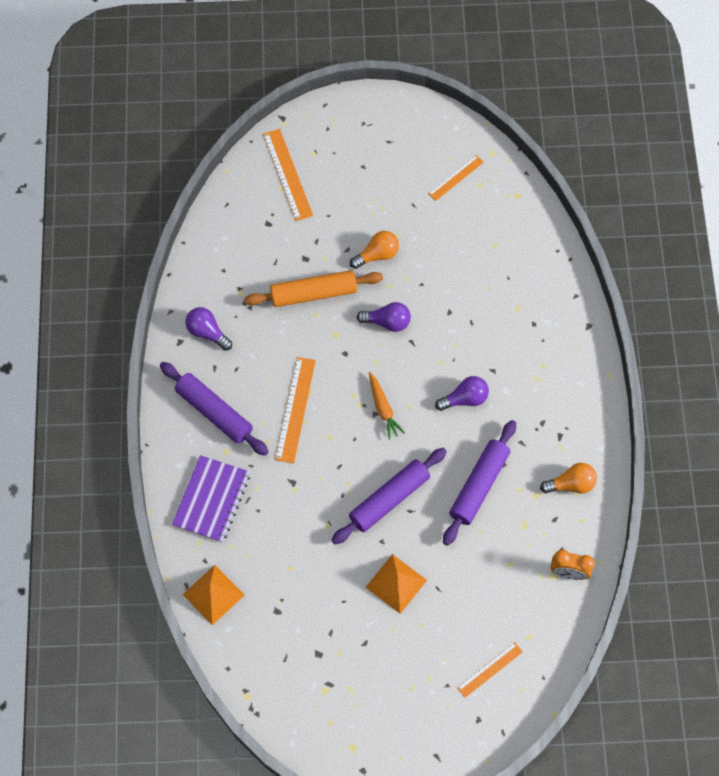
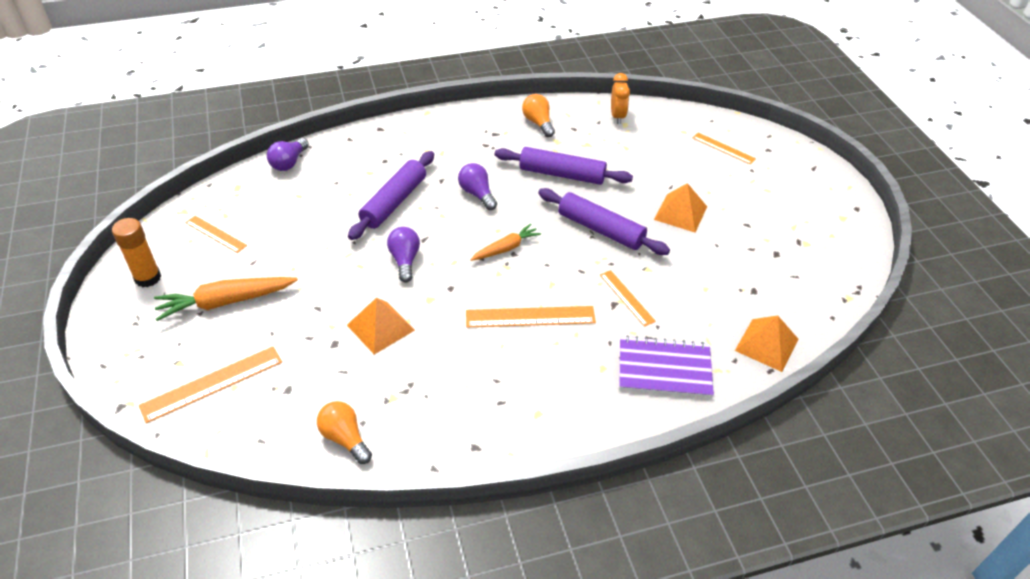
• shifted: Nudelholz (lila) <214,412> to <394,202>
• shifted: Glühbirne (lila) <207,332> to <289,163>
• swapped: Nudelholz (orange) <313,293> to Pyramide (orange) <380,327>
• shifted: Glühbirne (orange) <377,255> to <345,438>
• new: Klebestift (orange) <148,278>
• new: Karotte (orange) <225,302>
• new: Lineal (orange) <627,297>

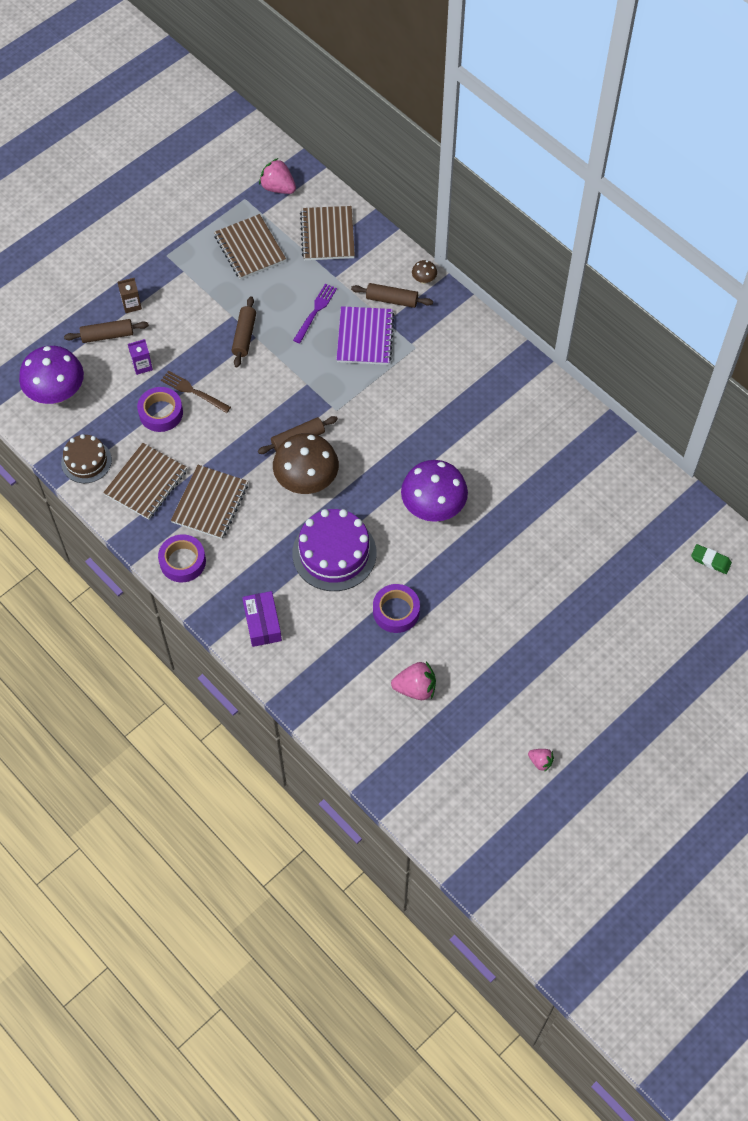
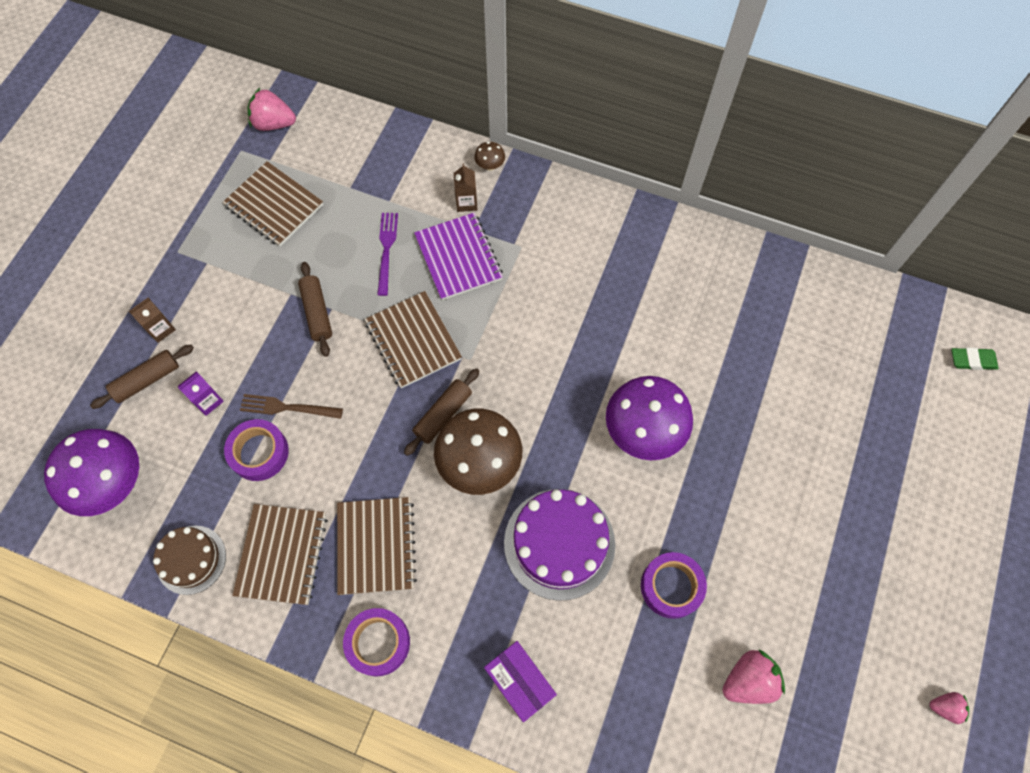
• shifted: Notizbuch (braun) <327,235> to <413,341>
• swapped: Nudelholz (braun) <392,300> to Getränkekarton (braun) <466,202>

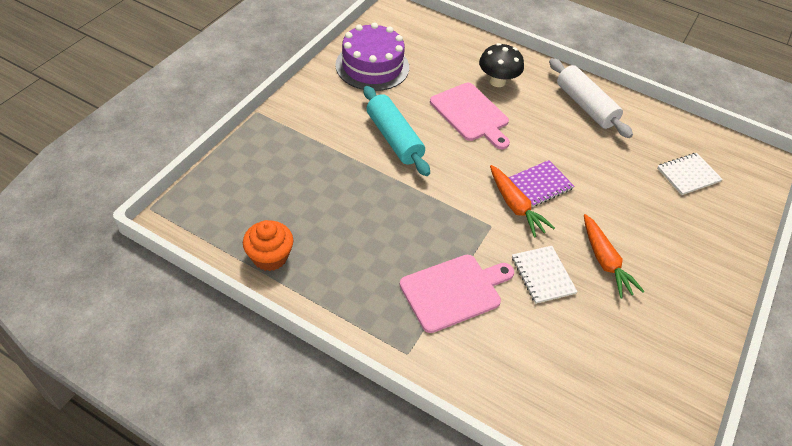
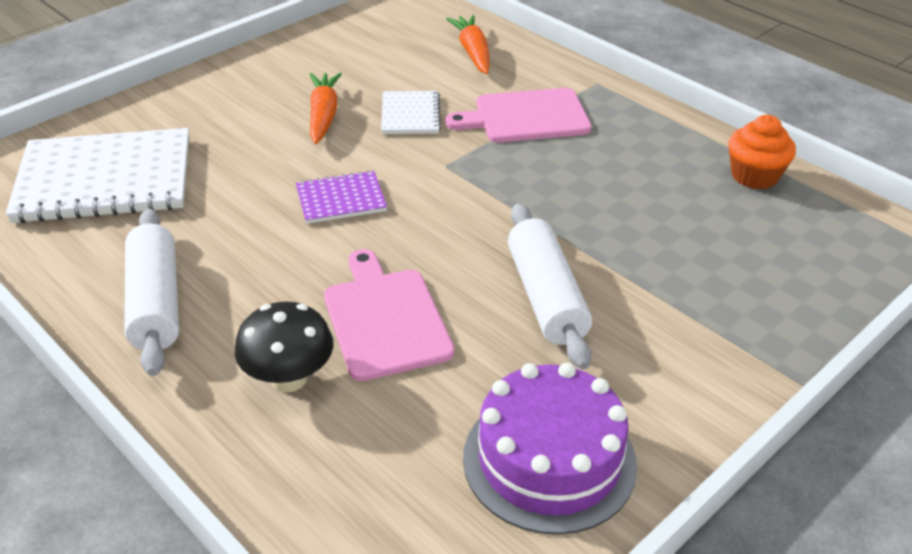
• repainted: Nudelholz (türkis) <394,138> to Nudelholz (weiß) <545,297>
• shifted: Karotte (orange) <515,206> to <473,52>
• scaled: Notizbuch (weiß) <688,175> = <105,180> x2.05

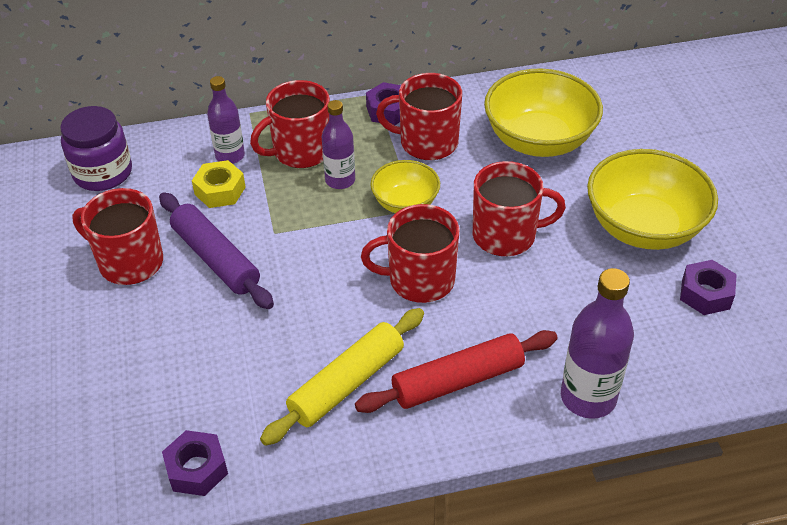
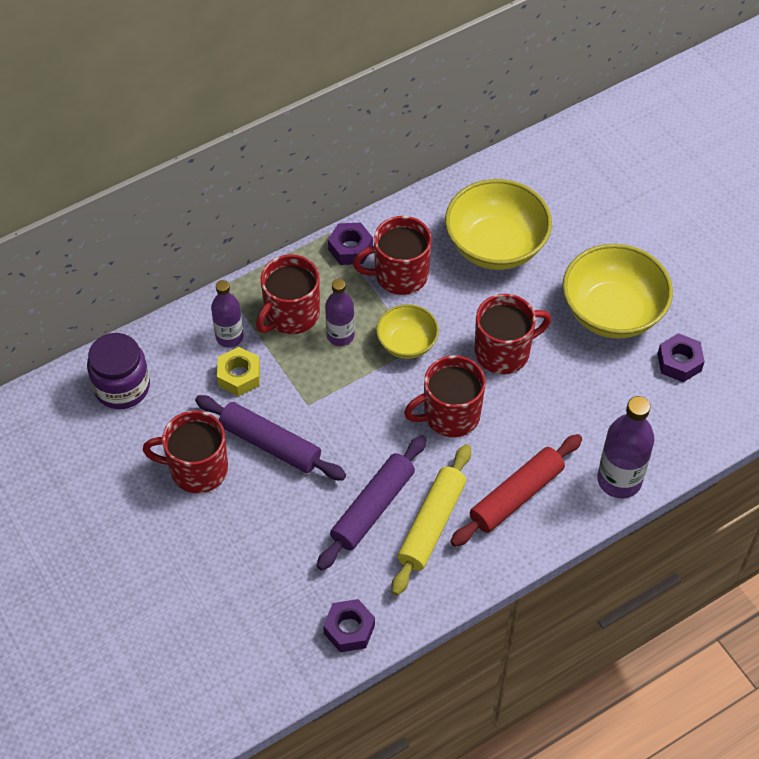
• new: Nudelholz (lila) <372,508>

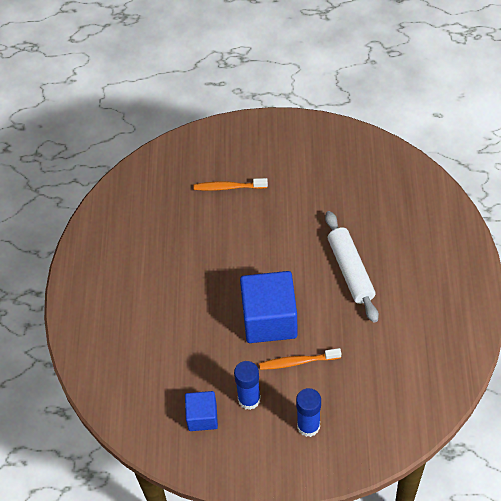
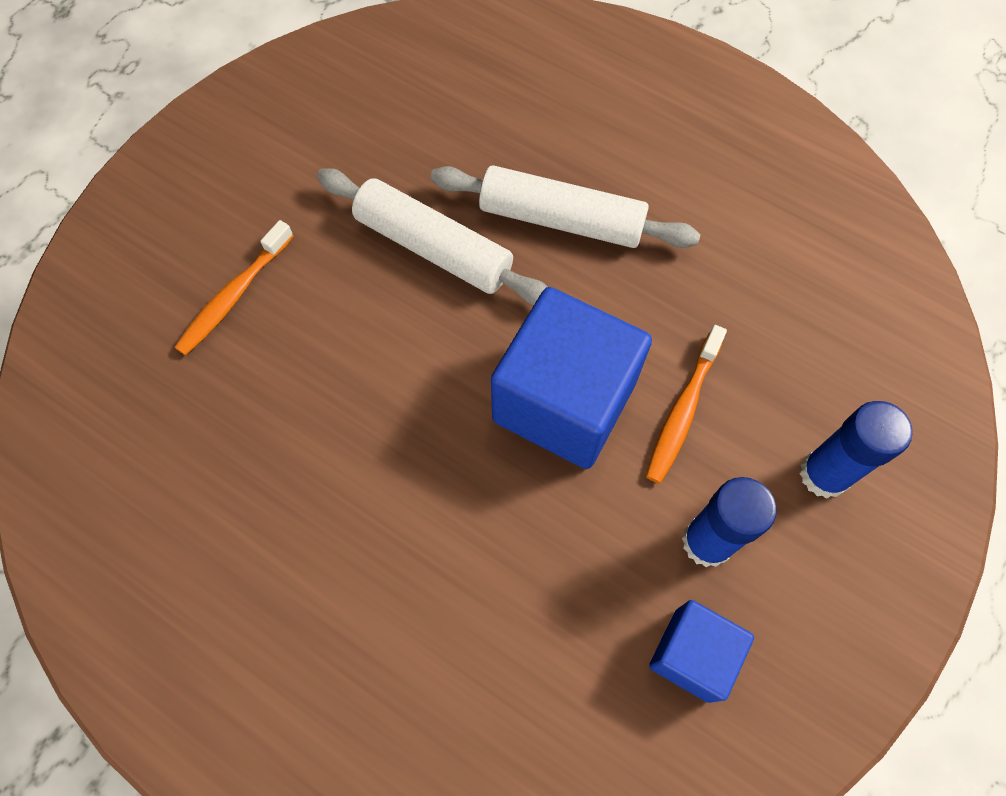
• new: Nudelholz (weiß) <433,248>

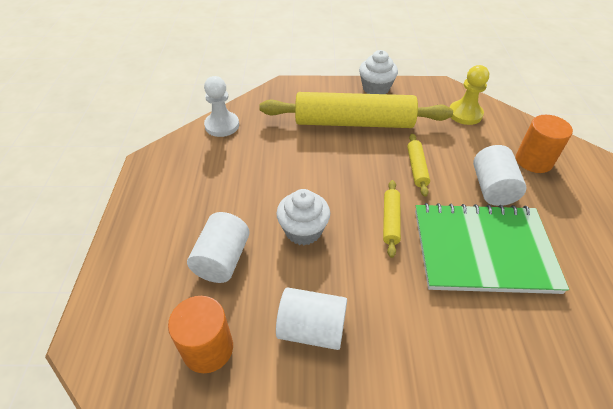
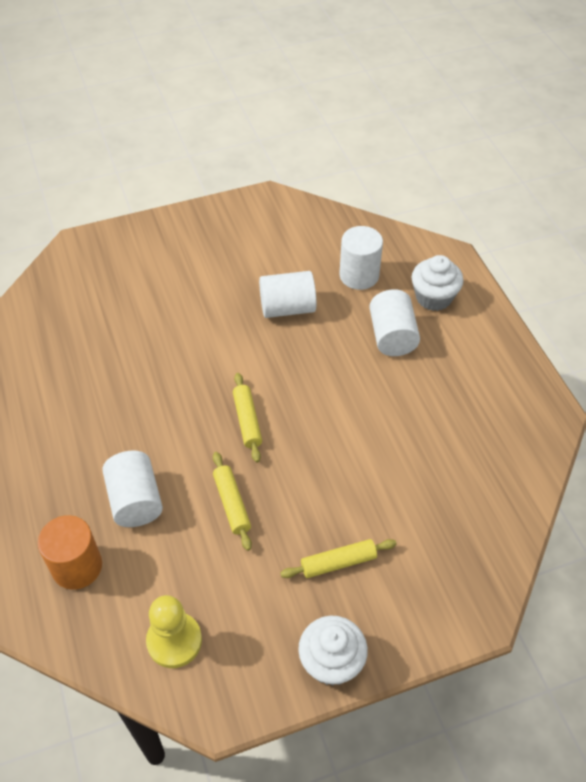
• repainted: Vollzylinder (orange) <208,348> to Vollzylinder (weiß) <359,275>
• gone: Bauer (weiß) <222,125>
• scaled: Nudelholz (gelb) <353,123> = <338,562> x0.42
• shifted: Muffin (weiß) <303,231> to <433,297>
• gone: Notizbuch (grün) <483,250>

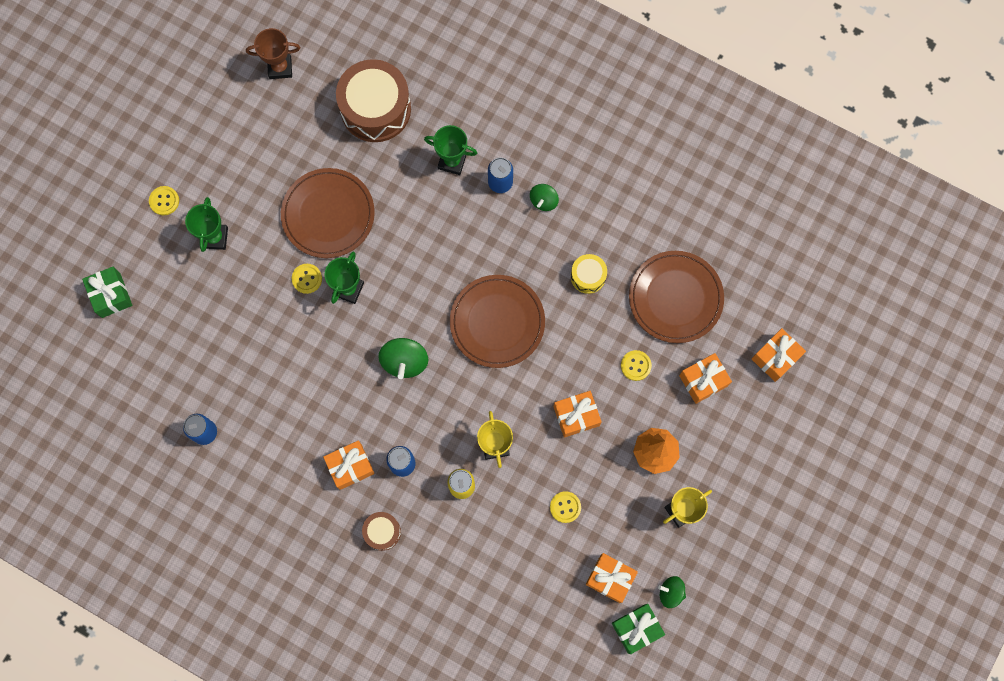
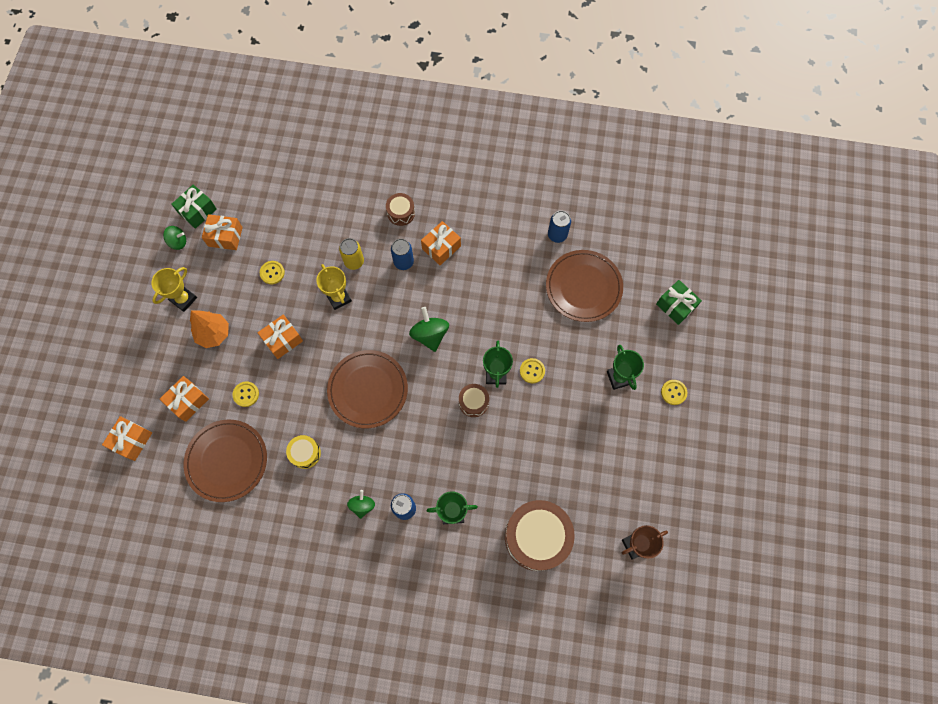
• shifted: Teller (braun) <328,214> to <583,287>
• new: Trommel (braun) <473,402>

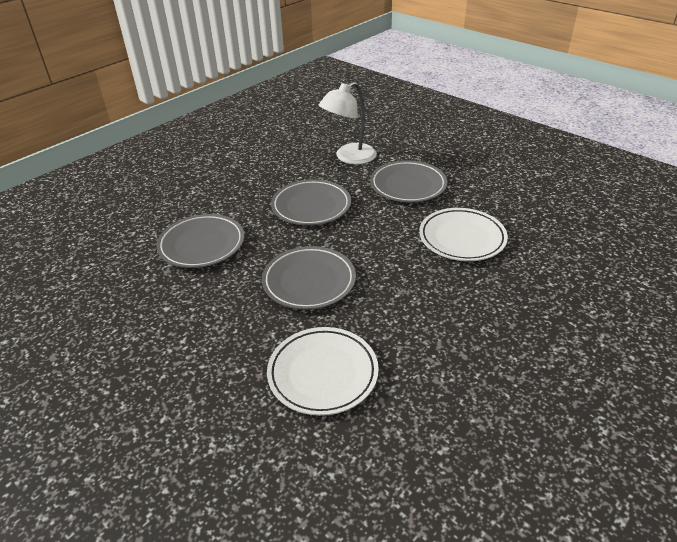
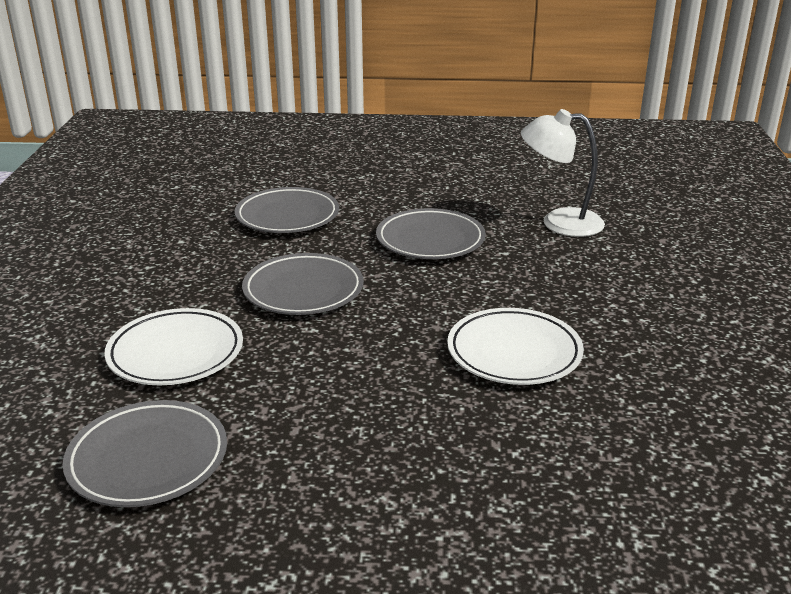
• shifted: Teller (grau) <408,185> to <148,459>

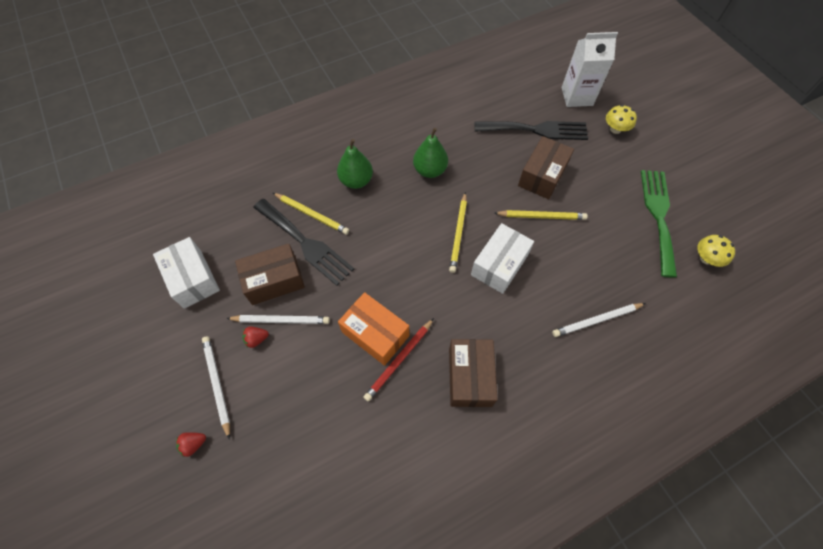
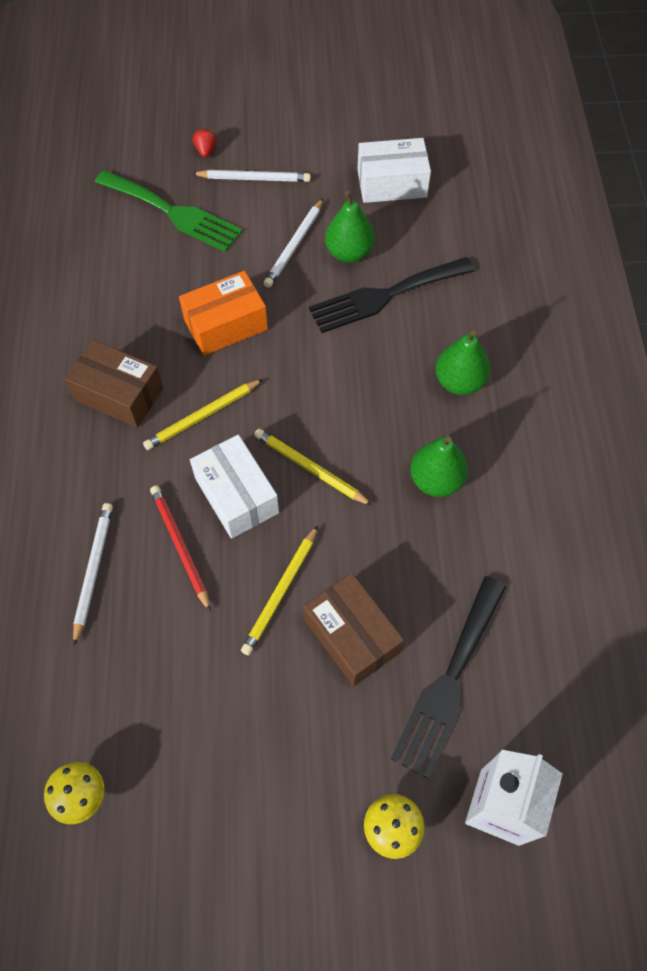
• swapped: Schachtel (braun) <274,280> to Birne (grün) <349,253>
• gone: Erdbeere (rot) <256,339>
• shifted: Bleistift (gelb) <311,214> to <203,416>
• shifted: Bleistift (rot) <399,360> to <180,546>
• shifted: Gabel (grün) <658,216> to <173,213>

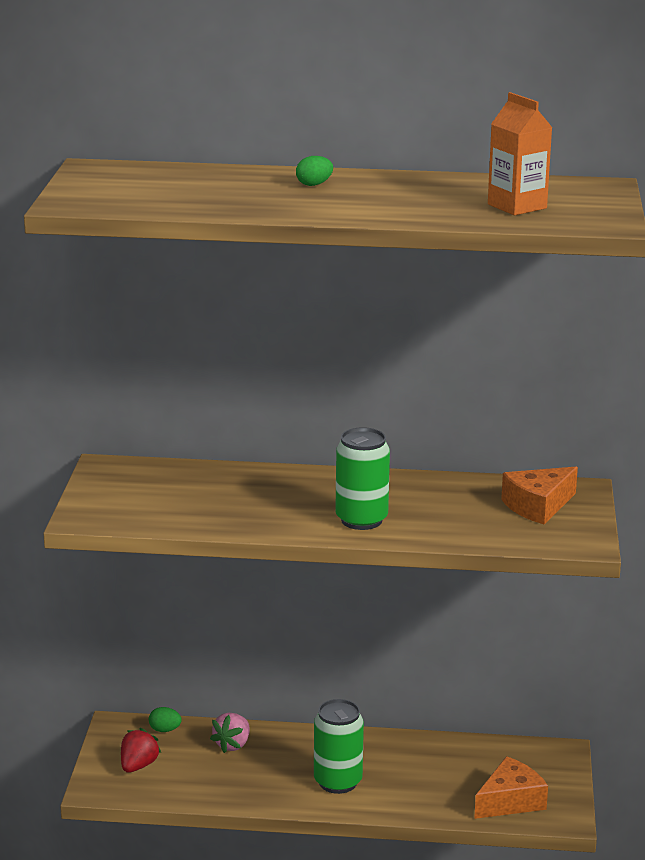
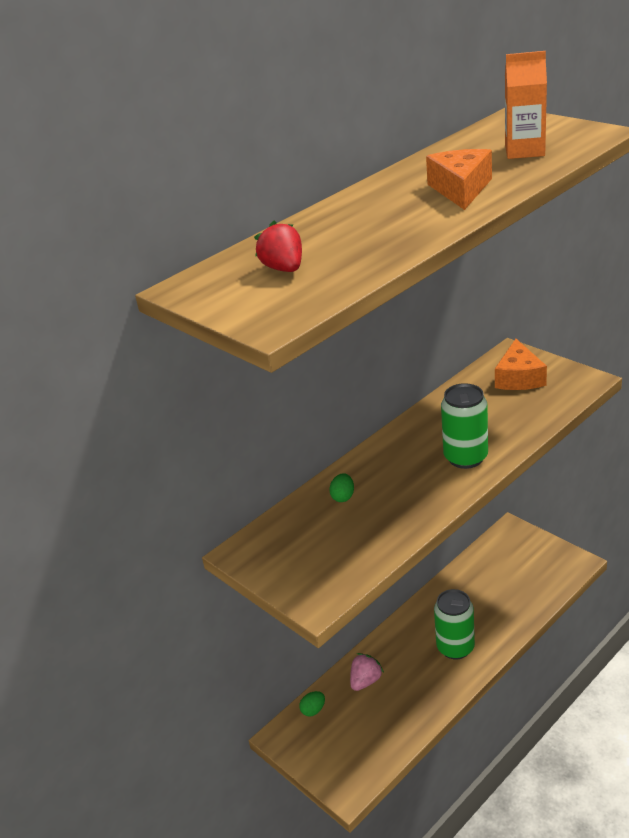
• shifted: Erdbeere (rot) <138,766> to <284,269>
• rotated: Erdbeere (rosa) <232,745> = <365,681> 120 degrees counterclockwise
• shifted: Ei (grün) <314,184> to <343,497>
• shifted: Käse (orange) <510,801> to <461,189>

